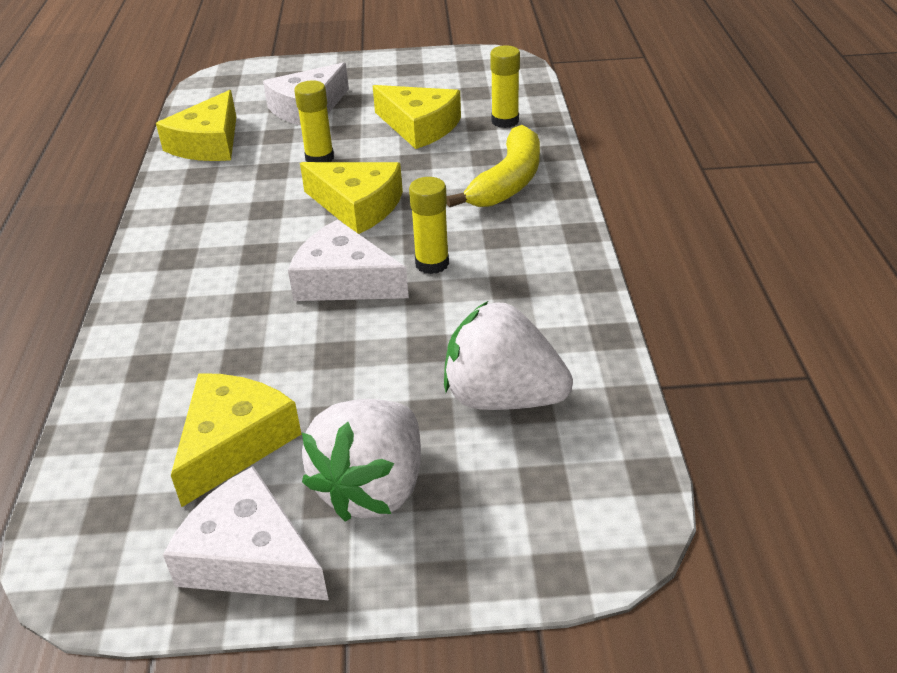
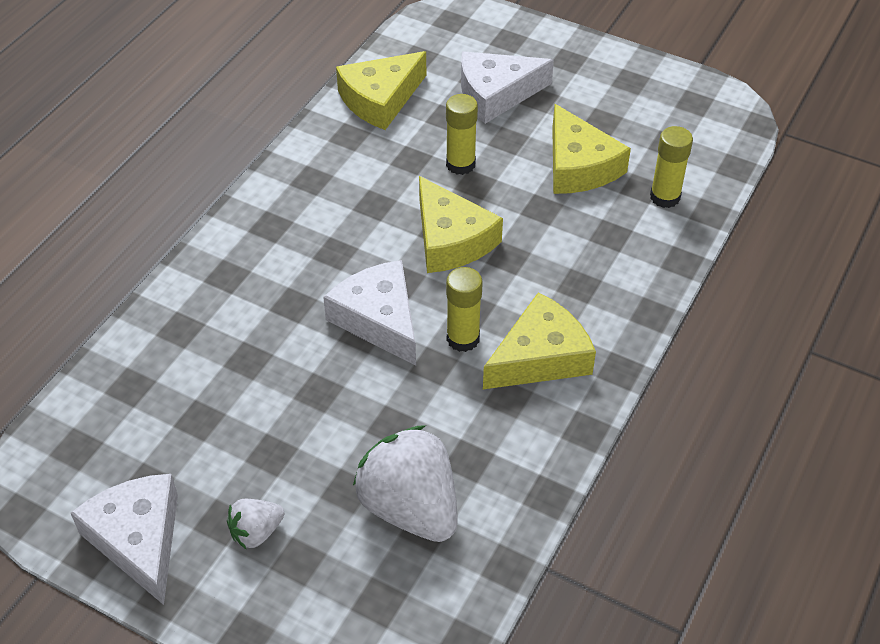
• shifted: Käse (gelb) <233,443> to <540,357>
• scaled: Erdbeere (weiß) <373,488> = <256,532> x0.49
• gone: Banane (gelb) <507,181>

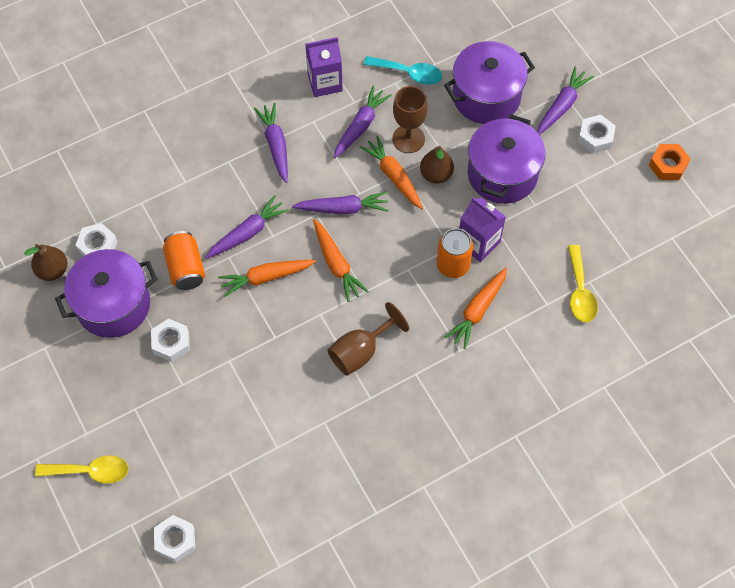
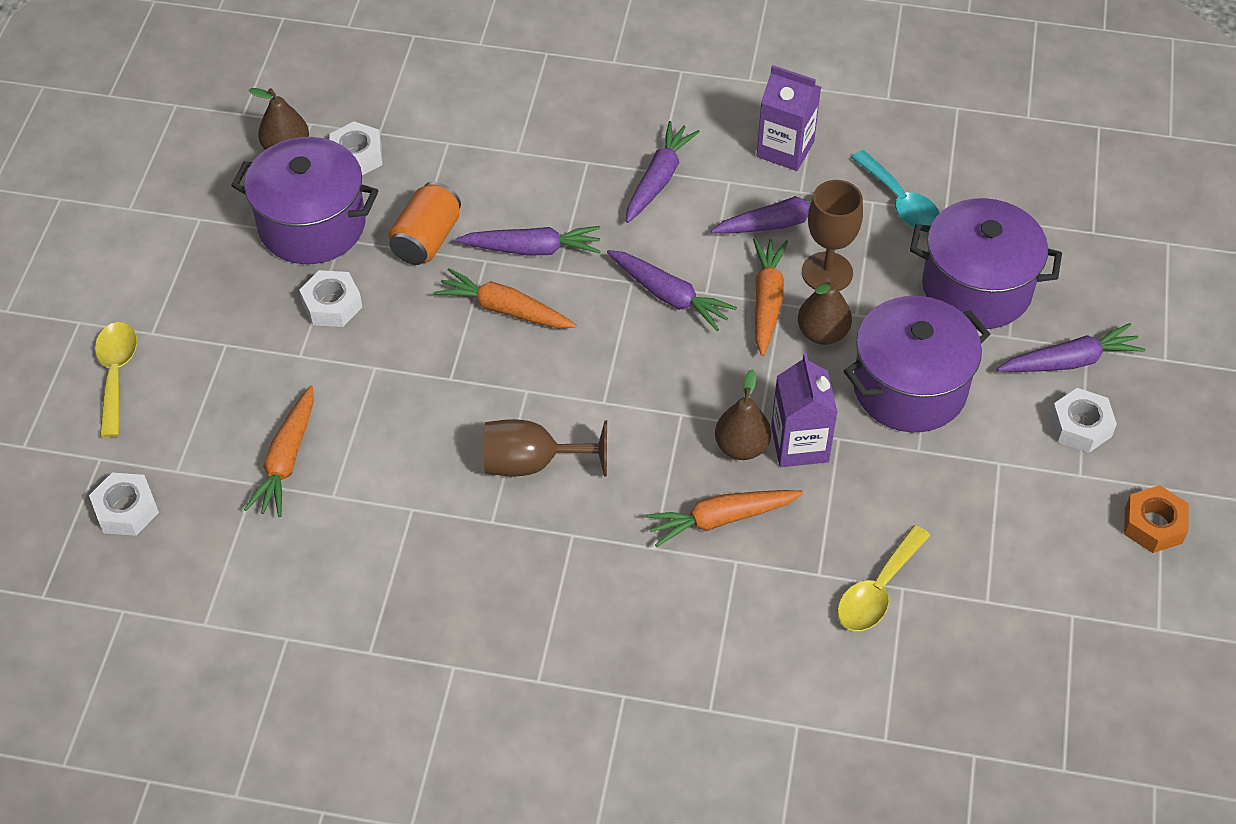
• rotated: Löffel (gelb) <90,471> = <116,374> 135 degrees counterclockwise
• shifted: Karotte (orange) <336,264> to <286,460>
• swapped: Dose (orange) <453,265> to Birne (braun) <741,447>

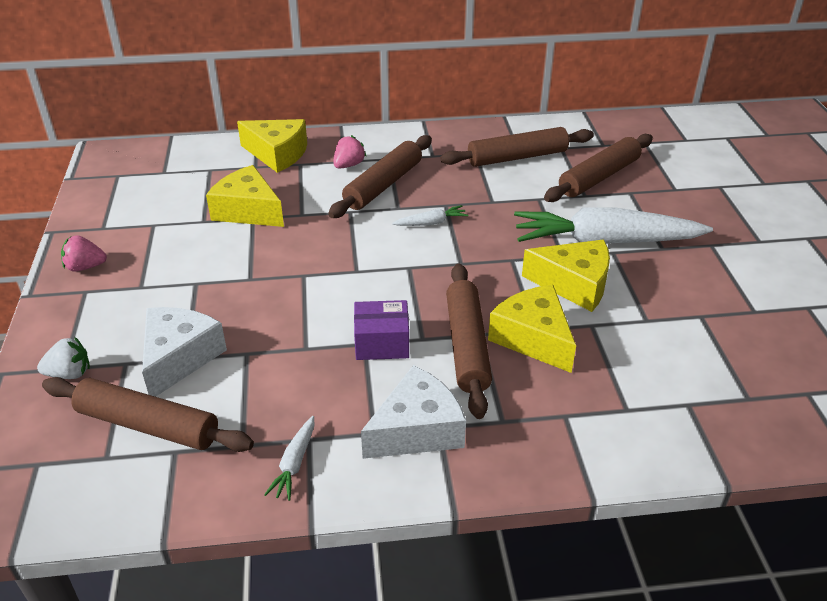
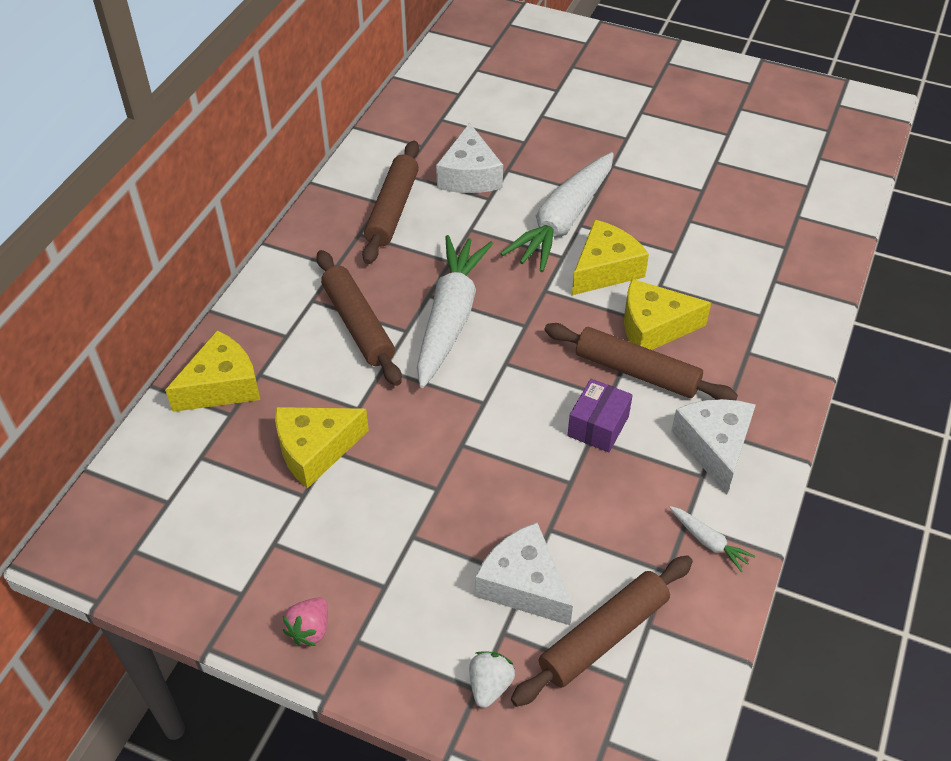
• gone: Erdbeere (rosa) <349,165>
• scaled: Karotte (weiß) <431,223> = <450,318> x2.45
• swapped: Nudelholz (braun) <599,177> to Käse (weiß) <469,175>

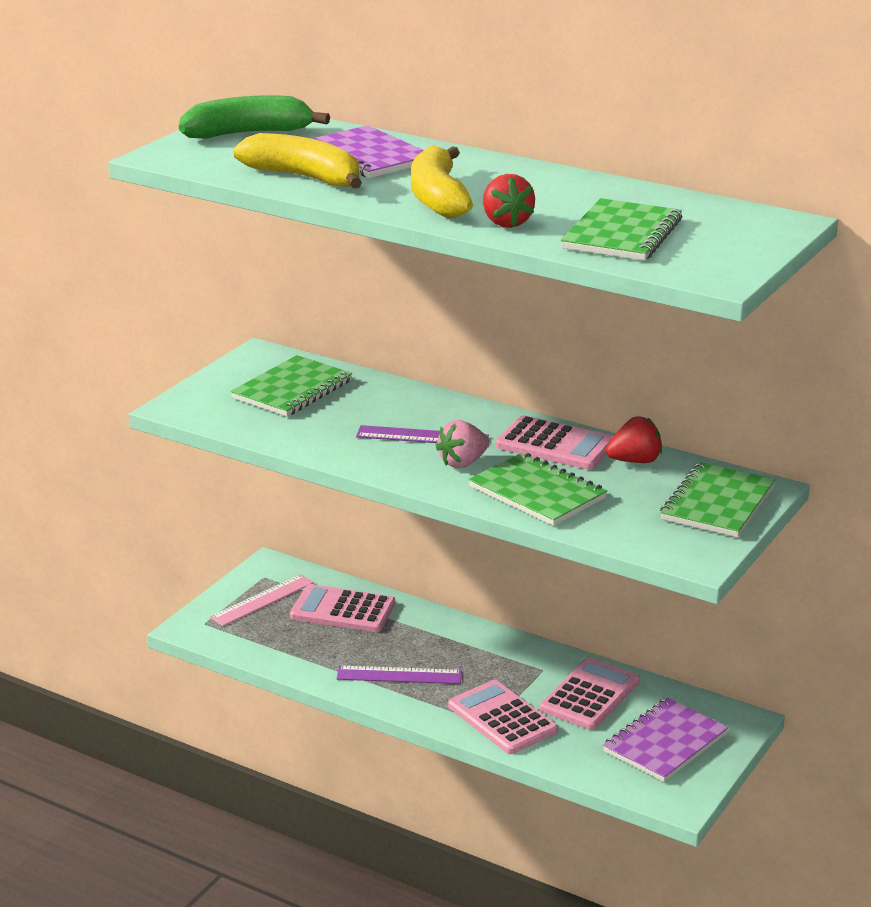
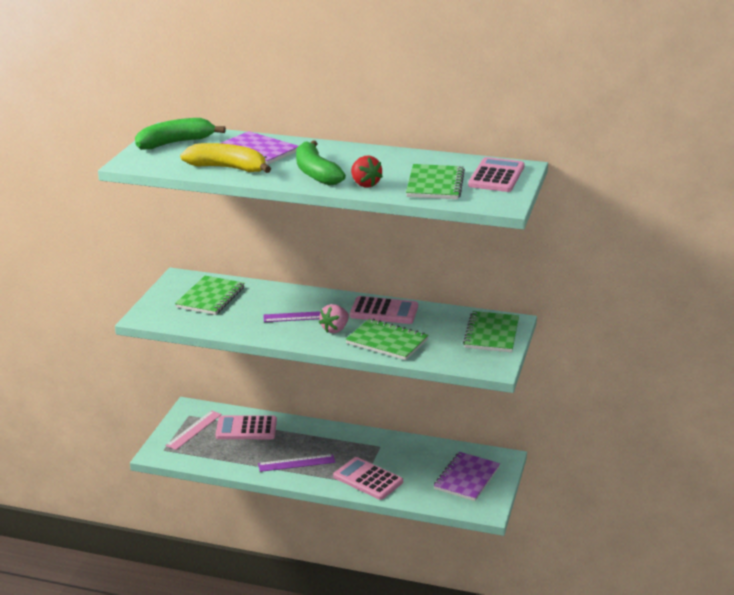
• repainted: Banane (gelb) <438,198> to Banane (grün) <315,173>
• shifted: Taschenrechner (rosa) <590,695> to <496,176>
• gone: Erdbeere (rot) <635,461>

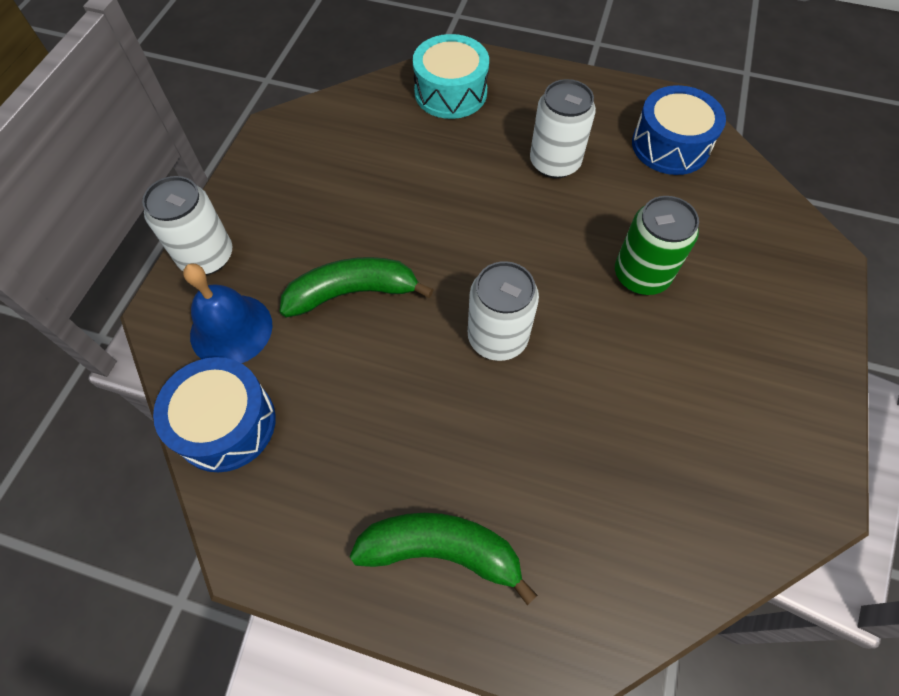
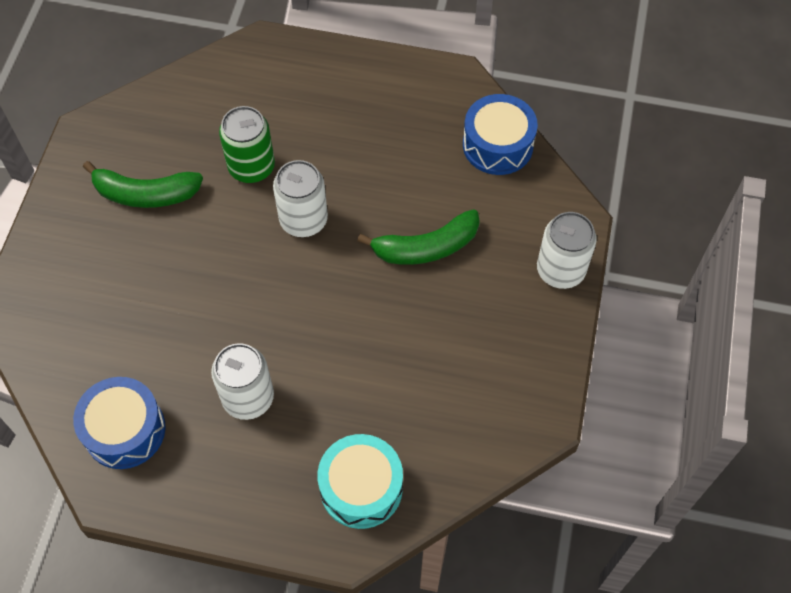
• gone: Glocke (blau) <231,329>
• shifted: Banane (grün) <441,550> to <145,194>
• shifted: Dose (grün) <641,275> to <251,167>

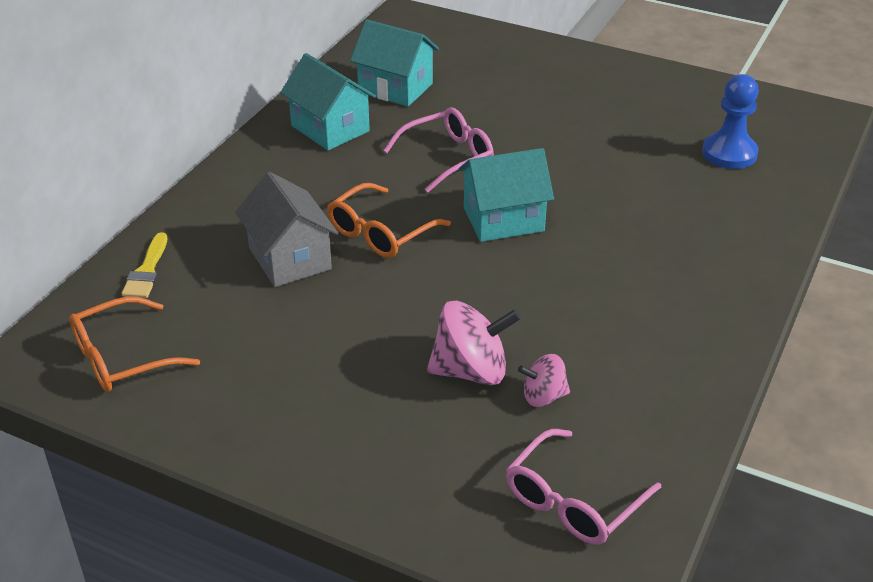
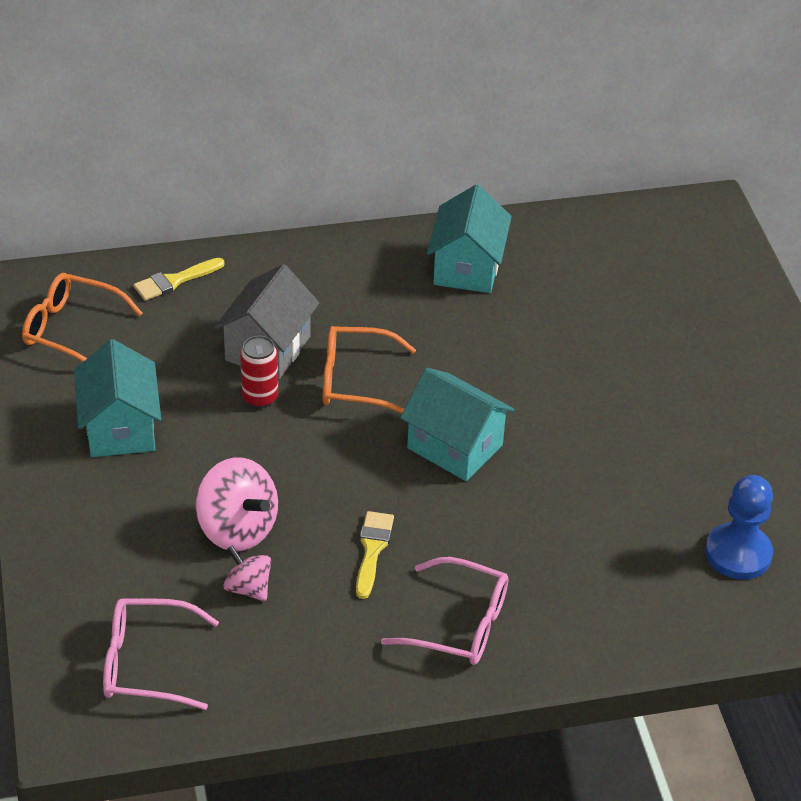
• shifted: Haus (türkis) <395,88> to <120,428>
• shifted: Brille (rosa) <448,157> to <459,624>
• new: Dose (rot) <260,397>
• new: Pinsel (gelb) <372,550>

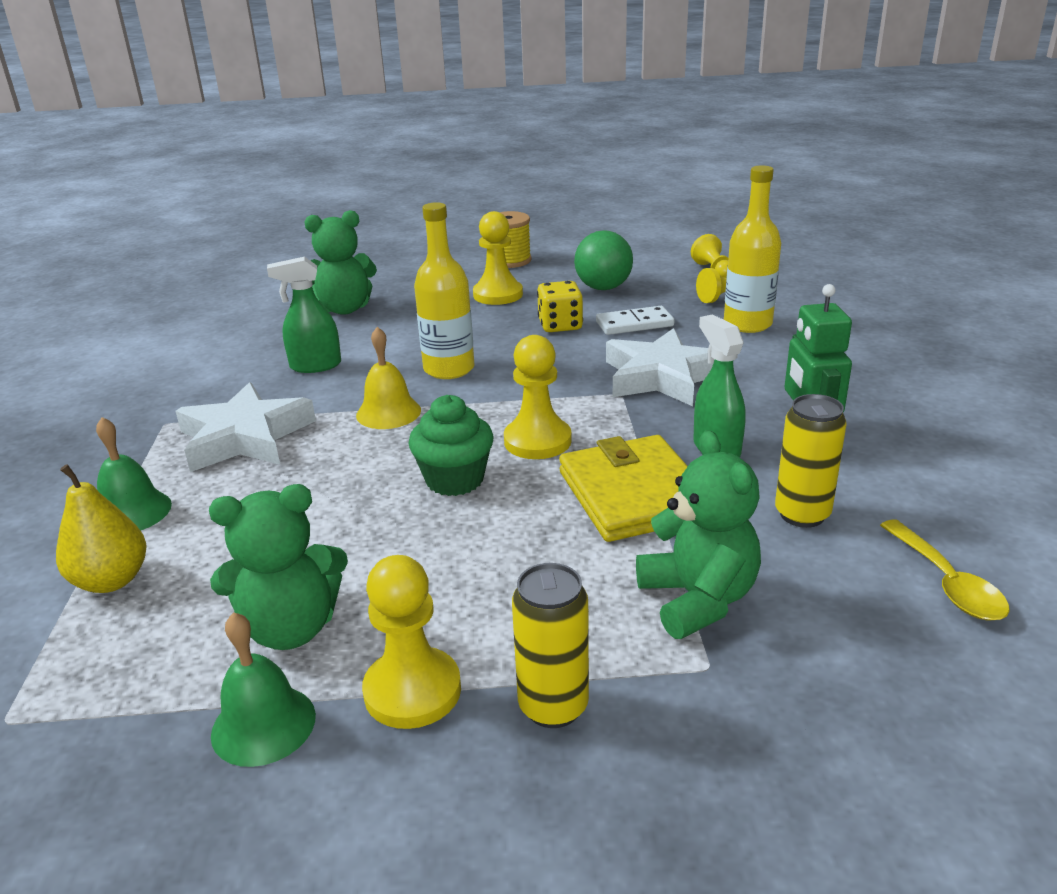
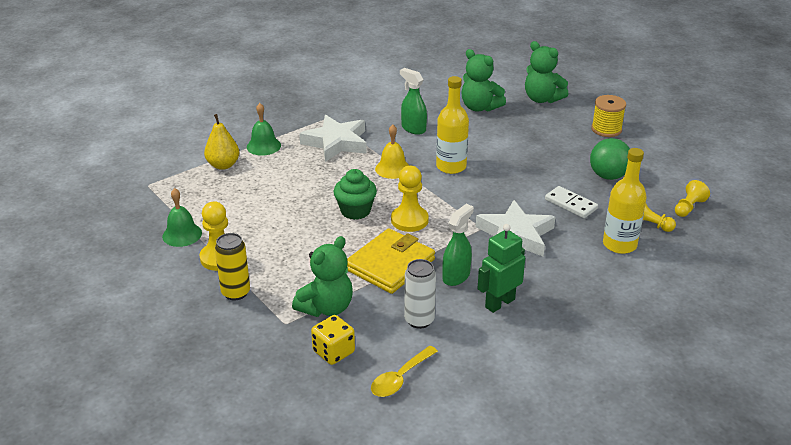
• shifted: Teddybär (grün) <291,628> to <542,99>
• gone: Bauer (gelb) <498,295>
• shifted: Spielwürfel (gelb) <560,325> to <333,352>
• repainted: Dose (gelb) <802,514> to Dose (weiß) <419,320>

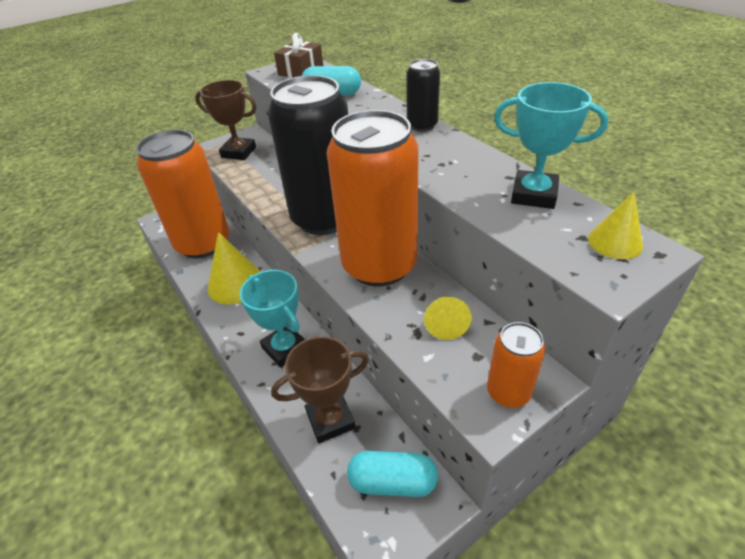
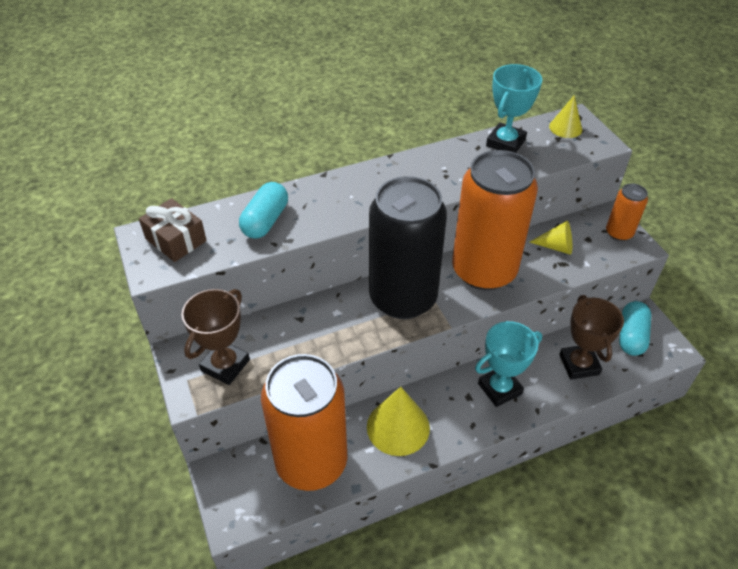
• gone: Dose (schwarz) <422,125>

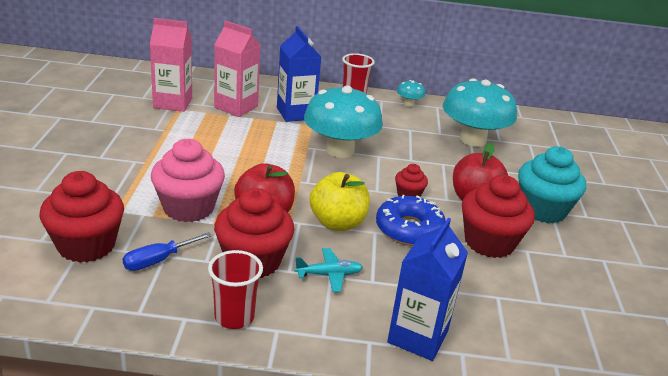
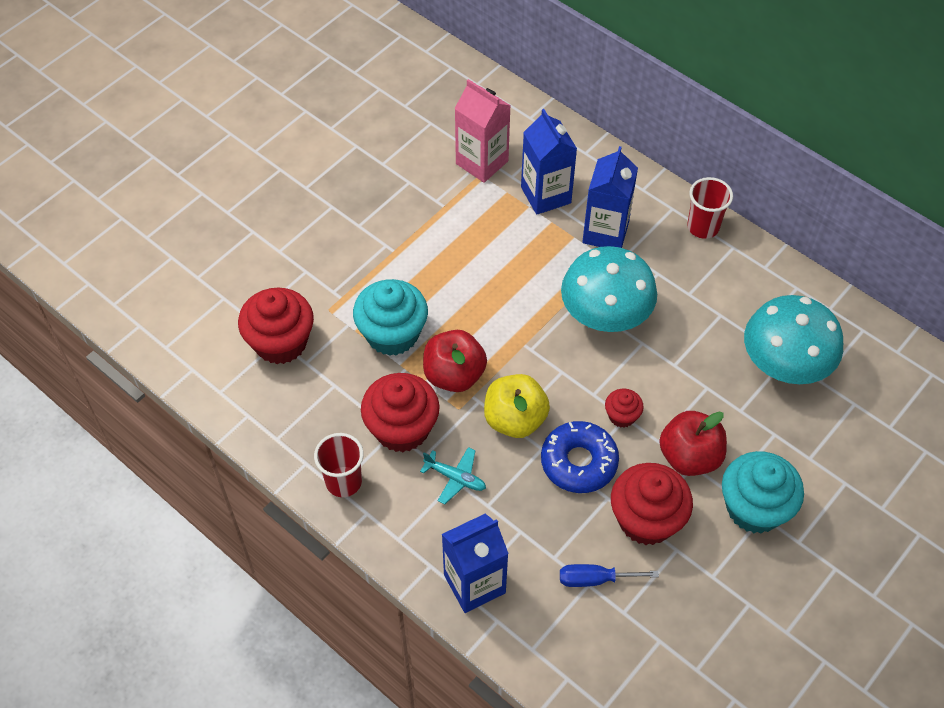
• shifted: Schraubenzieher (blau) <158,260> to <595,579>
• repainted: Muffin (rosa) <188,208> to Muffin (türkis) <392,334>
• repainted: Getränkekarton (rosa) <236,107> to Getränkekarton (blau) <546,195>
• gone: Pilz (türkis) <409,104>

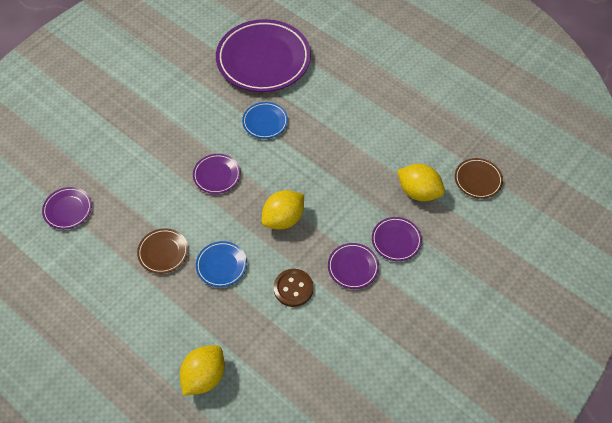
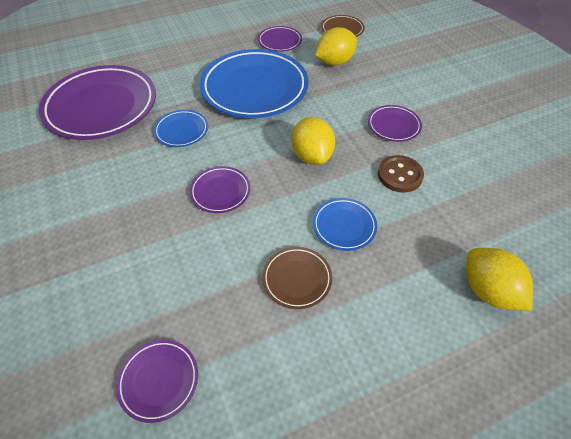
• shifted: Teller (lila) <396,240> to <280,41>
• new: Teller (blau) <254,88>

